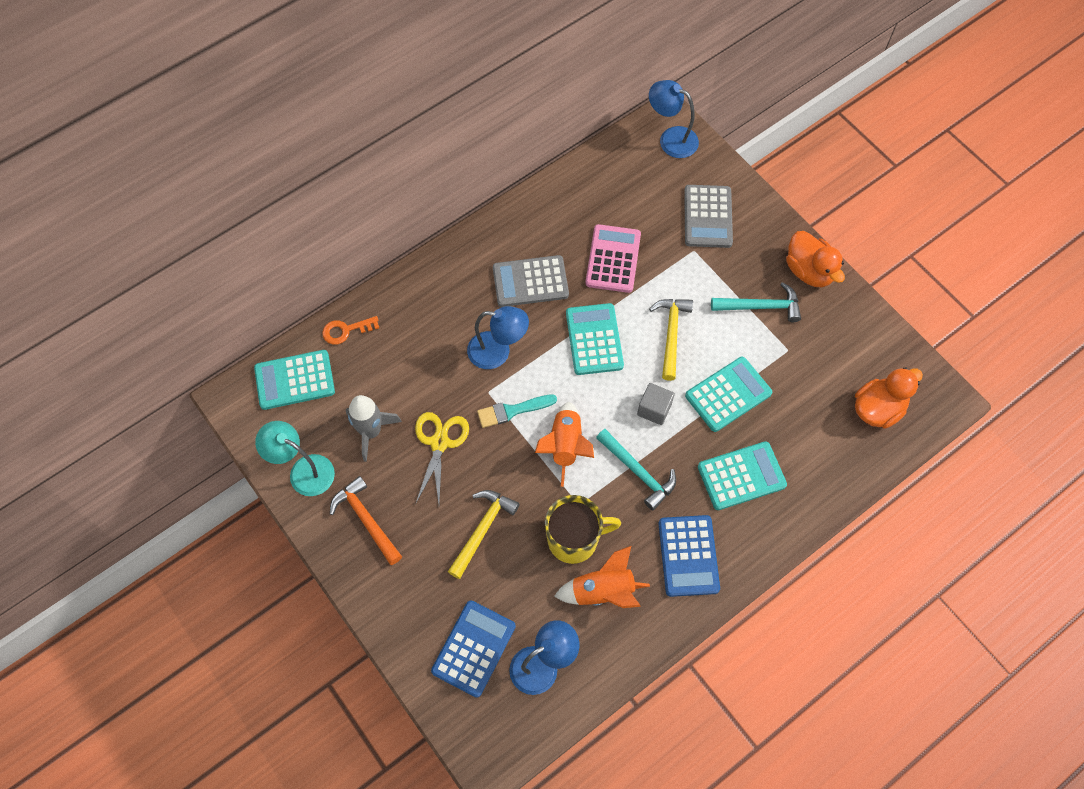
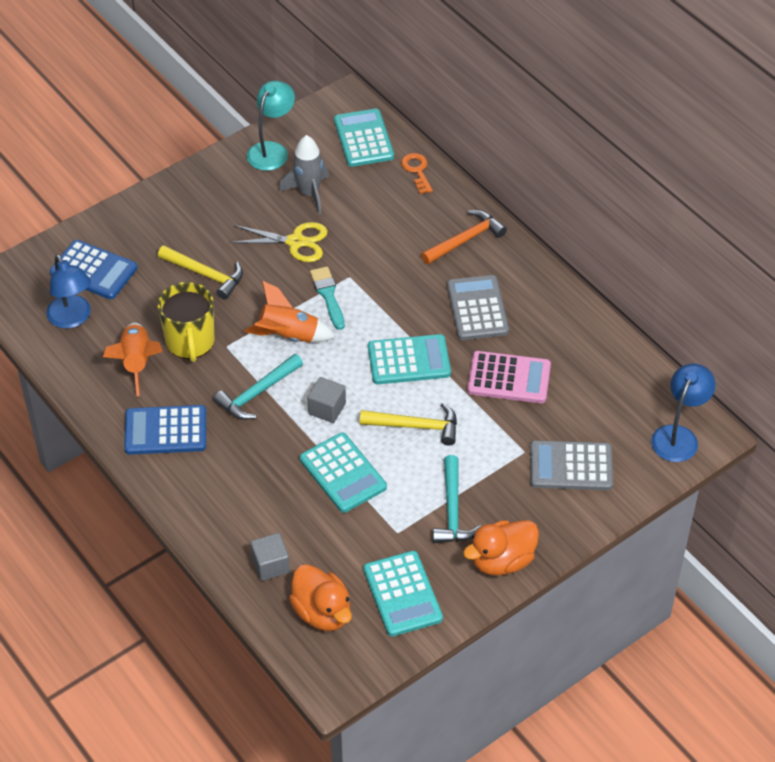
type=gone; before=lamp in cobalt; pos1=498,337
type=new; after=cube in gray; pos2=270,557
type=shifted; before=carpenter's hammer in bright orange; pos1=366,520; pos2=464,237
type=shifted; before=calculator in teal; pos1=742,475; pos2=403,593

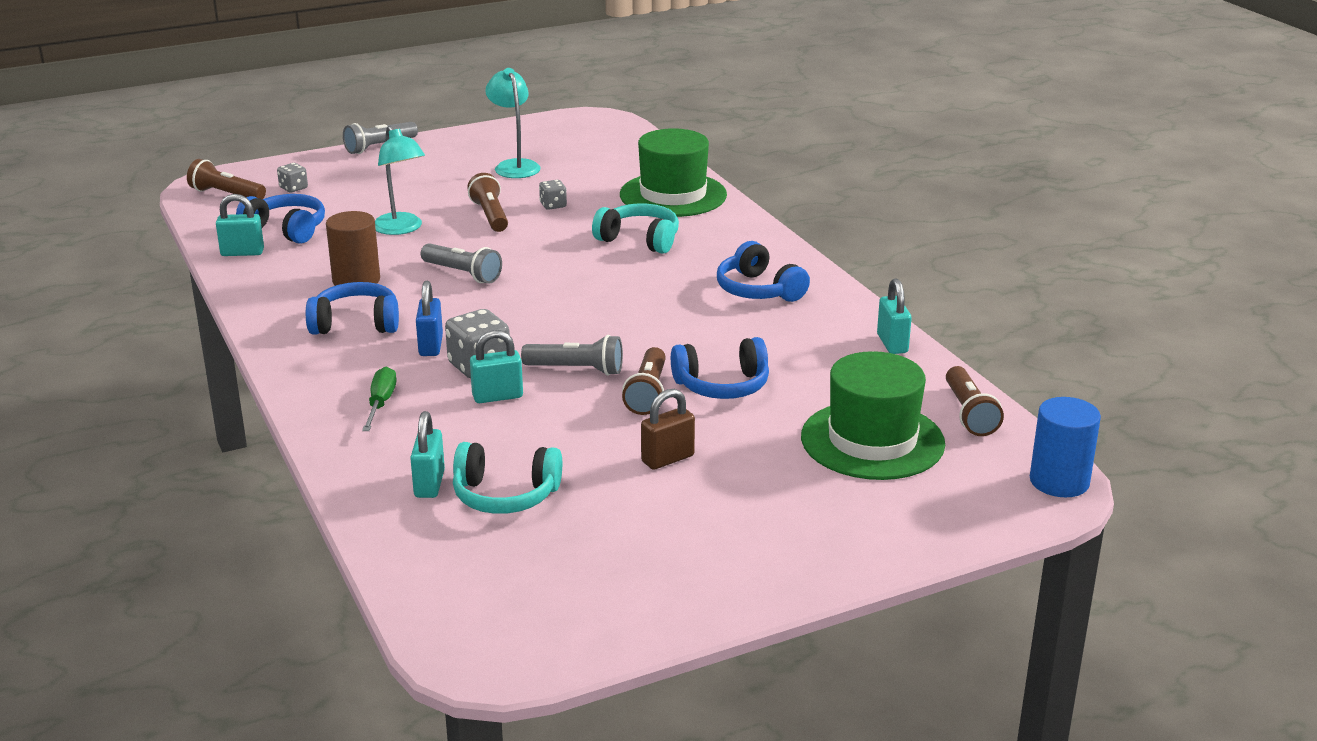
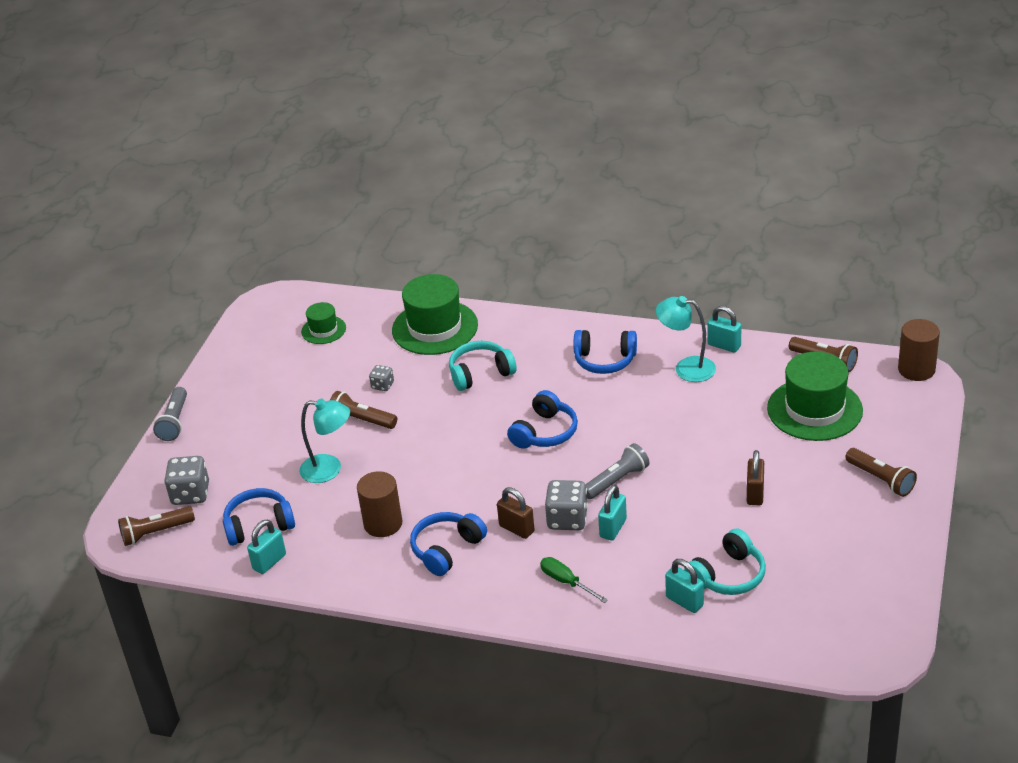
type=gone; before=pocket torch in gray; pos1=461,263
type=new; after=top hat in emerald; pos2=323,323
type=shifted; before=lamp in teal; pos1=513,123; pos2=686,339
type=shifted; before=pocket torch in russet; pos1=644,381; pos2=881,472
type=shifted; before=headset in cobalt; pos1=720,368; pos2=542,419
type=repainted; before=lock in cobalt; after=lock in russet; pos1=429,318; pos2=516,513
type=repainted; before=cylinder shape in cobalt; after=cylinder shape in russet; pos1=1065,447; pos2=919,350
type=scaled; before=die in gray; pos1=292,177; pos2=186,480; scale=1.8

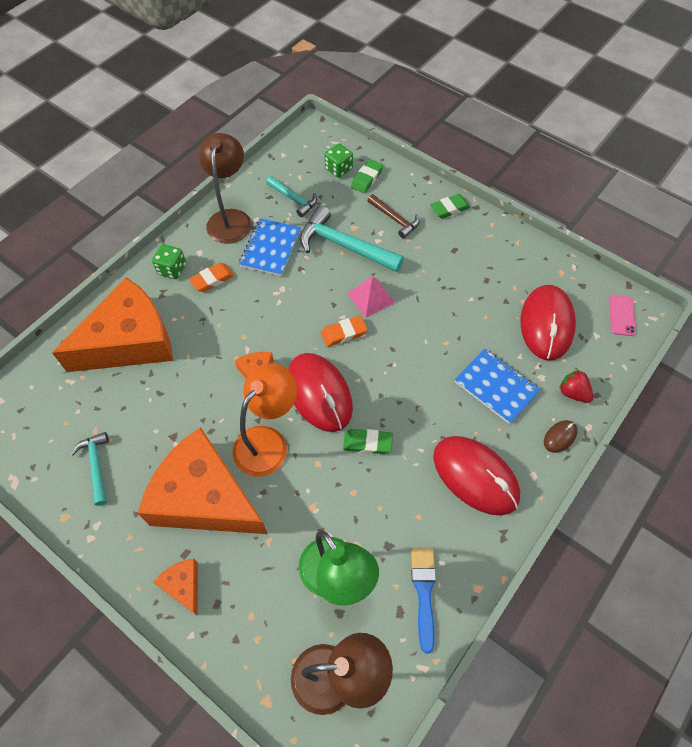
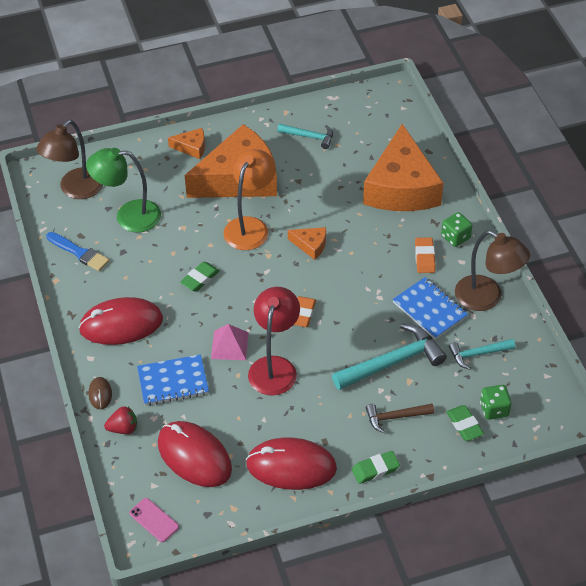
type=new; after=lamp in red; pos2=274,341
type=shifted; before=computer mouse in red; pos1=320,392; pos2=291,463
type=shifted; before=pyramid shape in pink; pos1=371,297; pos2=230,342
type=rotated; before=lamp in bright orange; pos1=265,420; pos2=250,199; turn=-135
type=rotated; before=pencil eraser in emerald; pos1=450,206; pos2=376,467; turn=60

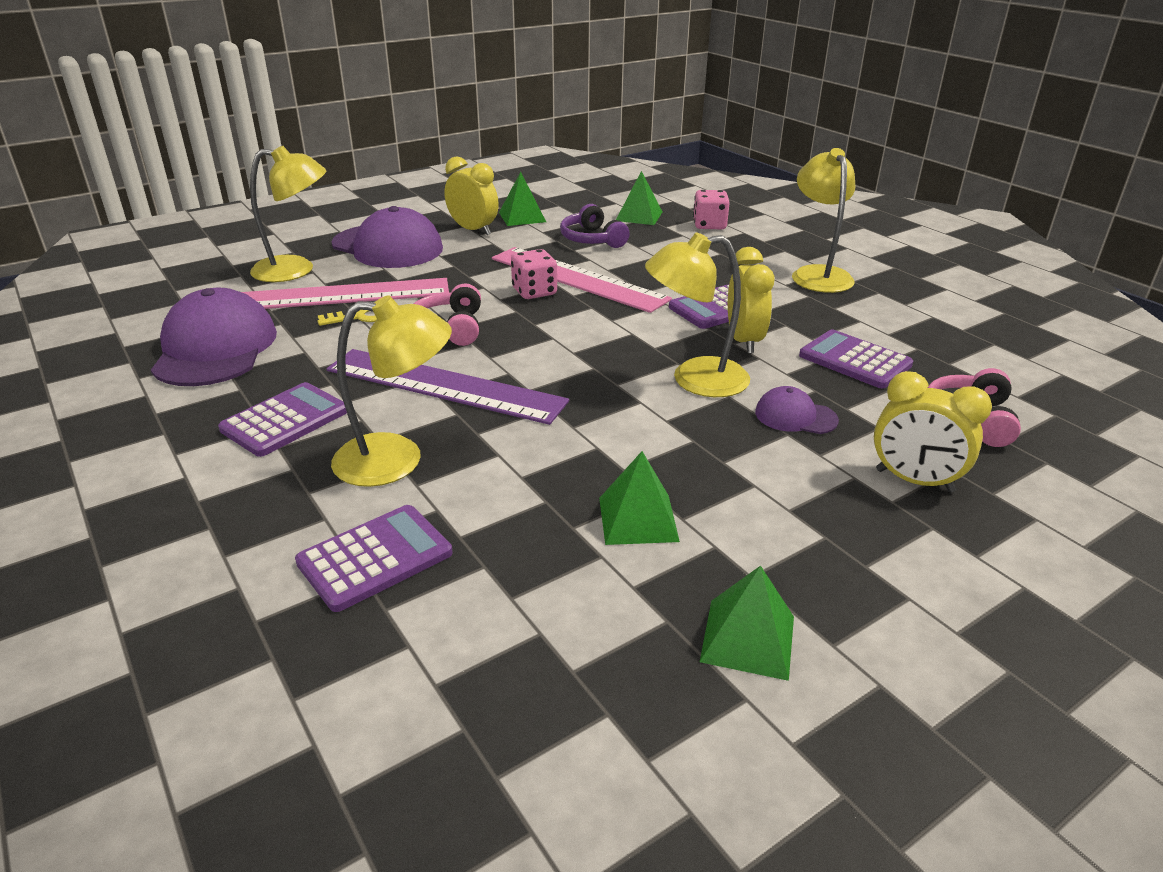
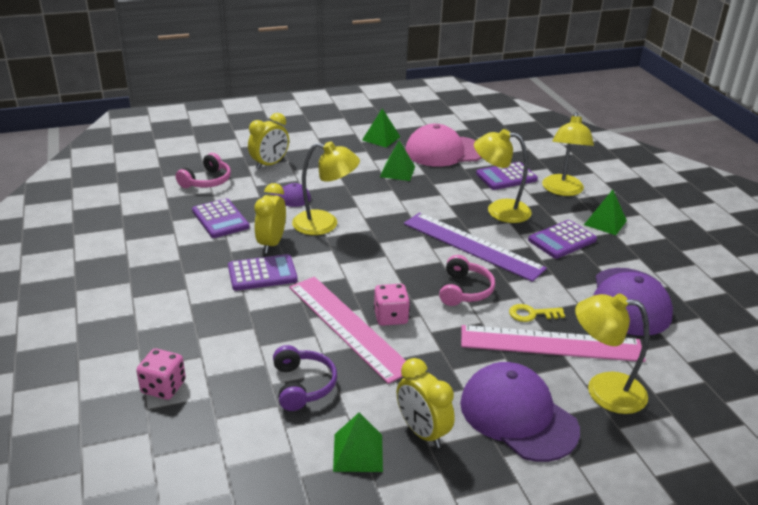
type=new; after=baseball cap in pink; pos2=443,145
type=shifted; before=pyramid shape in emerald; pos1=639,198; pos2=605,212
type=shifted; before=lamp in golden; pos1=823,220; pos2=568,154
type=rotated; before=bedside clock in golden; pos1=933,431; pos2=268,141; turn=90

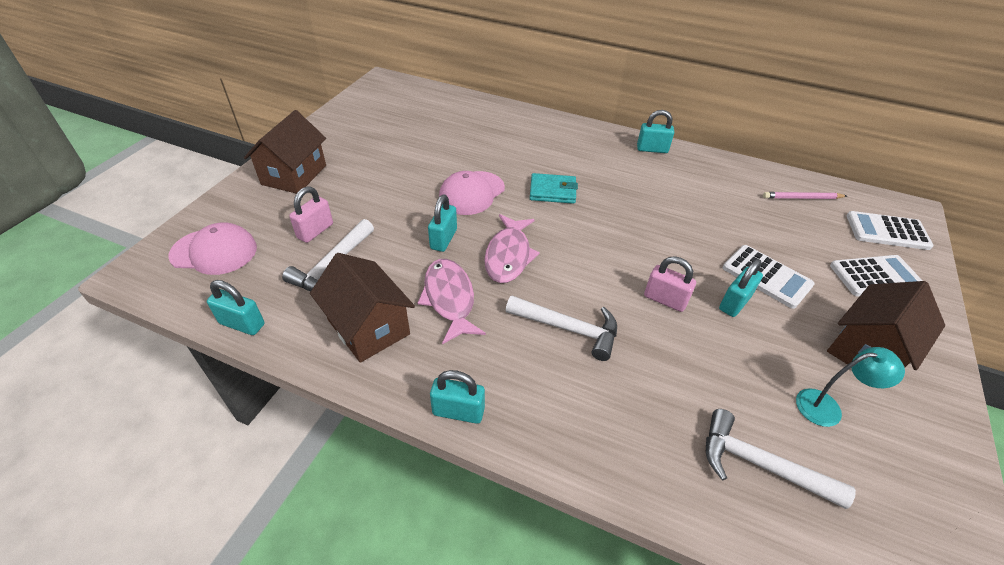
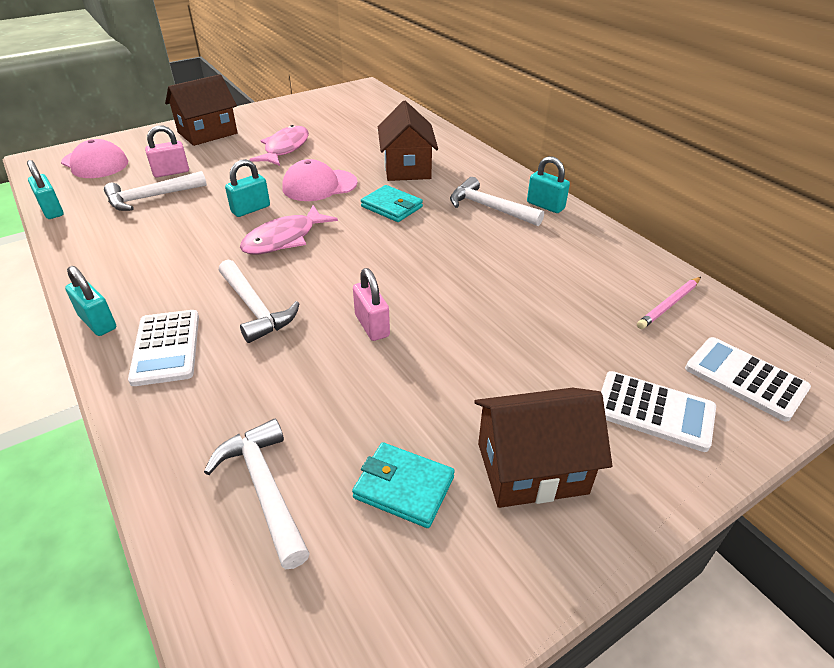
type=gone; before=lock in teal; pos1=741,288
type=new; after=carpenter's hammer in pure white; pos2=497,201
type=shifted; before=cottage in russet; pos1=362,308; pos2=408,141
type=shifted; before=toy fish in pink; pos1=452,301; pos2=279,145
type=shifted; before=calculator in pure white; pos1=769,277; pos2=163,348
type=swapped; before=lamp in teal; after=card wallet in teal; pos1=850,387; pos2=403,485
type=rotated; before=lead pencil in pink; pos1=805,195; pos2=669,303; turn=-75

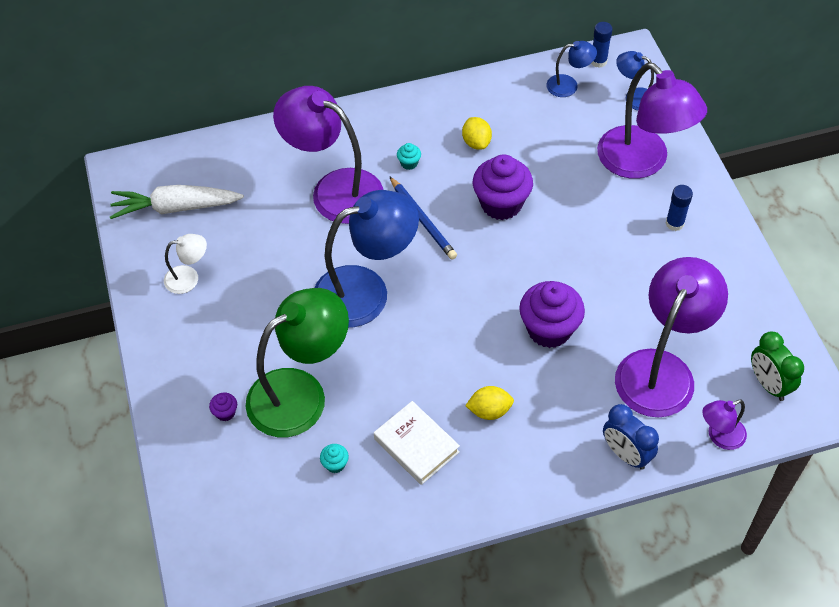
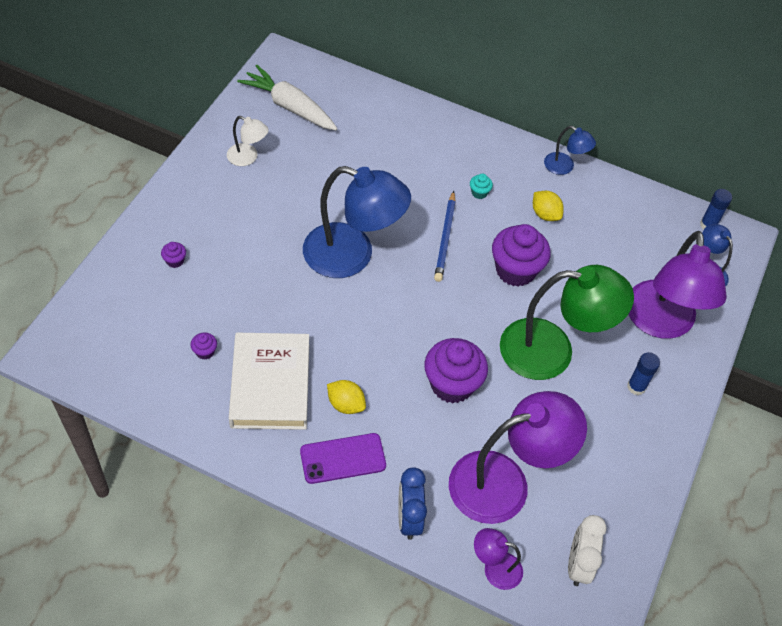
type=gone; before=lamp in royal purple; pos1=328,155
type=new; after=smartphone in royal purple; pos2=343,458
type=shifted; before=lamp in emerald; pos1=297,362; pos2=567,322
type=shifted; before=lamp in cobalt; pos1=571,69; pos2=570,150
type=repainted; before=muffin in teal; after=muffin in royal purple; pos1=334,458; pos2=203,346
type=repainted; before=bedside clock in emerald; after=bedside clock in pure white; pos1=777,366; pos2=587,550
type=rotated; before=toy lemon in golden; pos1=477,133; pos2=548,206; turn=-60
type=scaled; before=hardback in pure white; pos1=417,443; pos2=269,381; scale=1.5

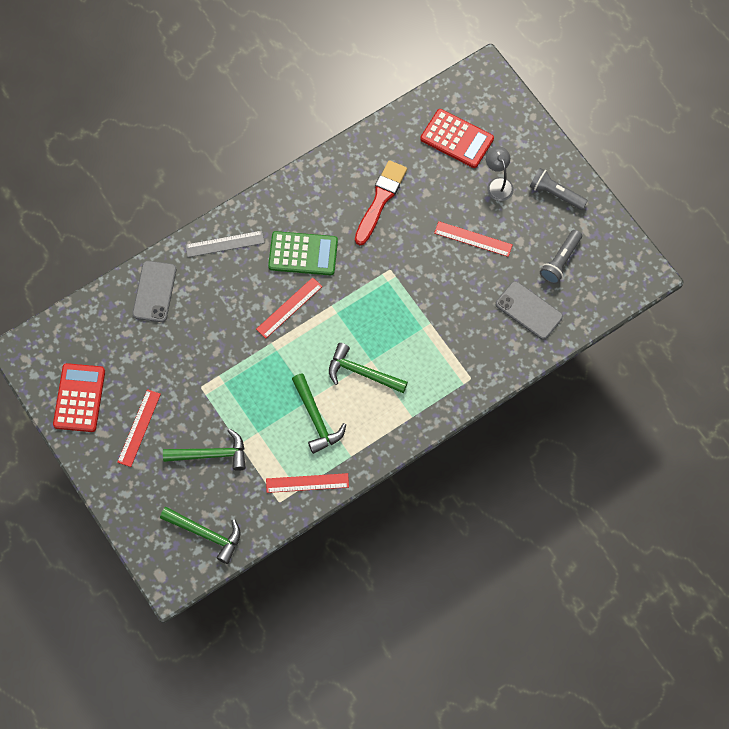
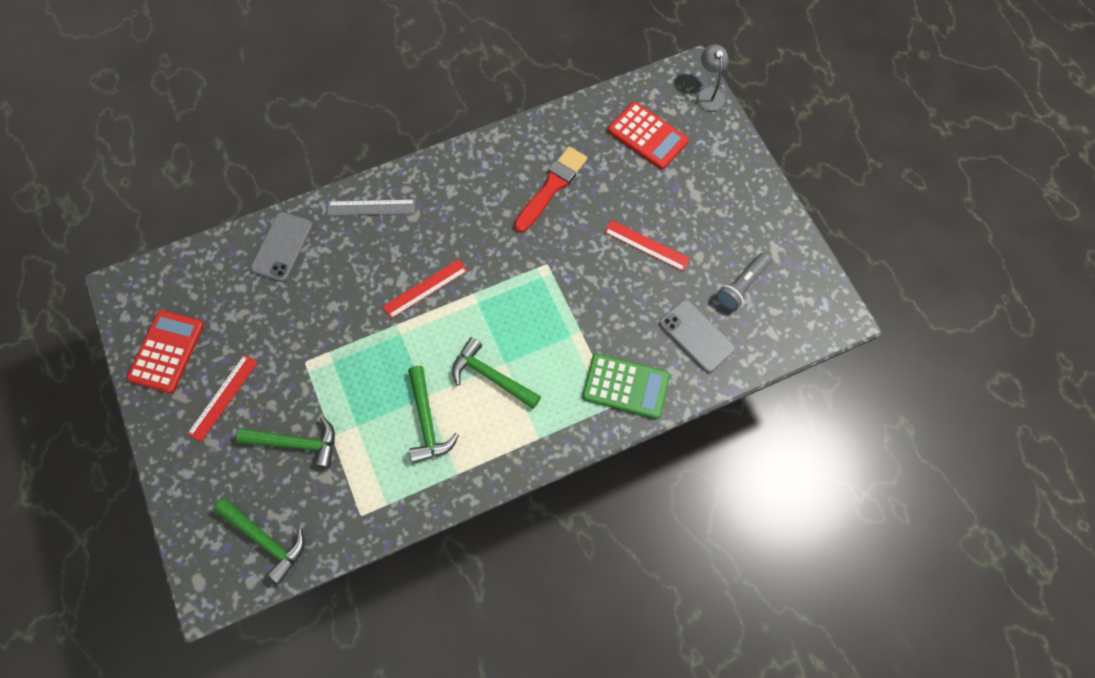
type=gone; before=measuring stick in red; pos1=307,483
type=gone; before=pocket torch in gray; pos1=558,189
type=shifted; before=calculator in emerald; pos1=303,253; pos2=626,386
type=shifted; before=lamp in gray; pos1=500,173; pos2=712,77

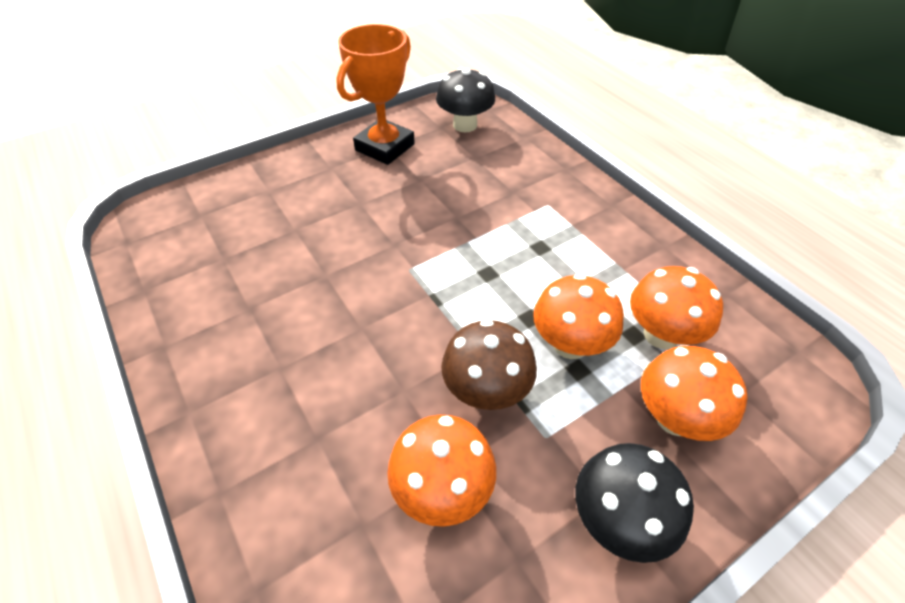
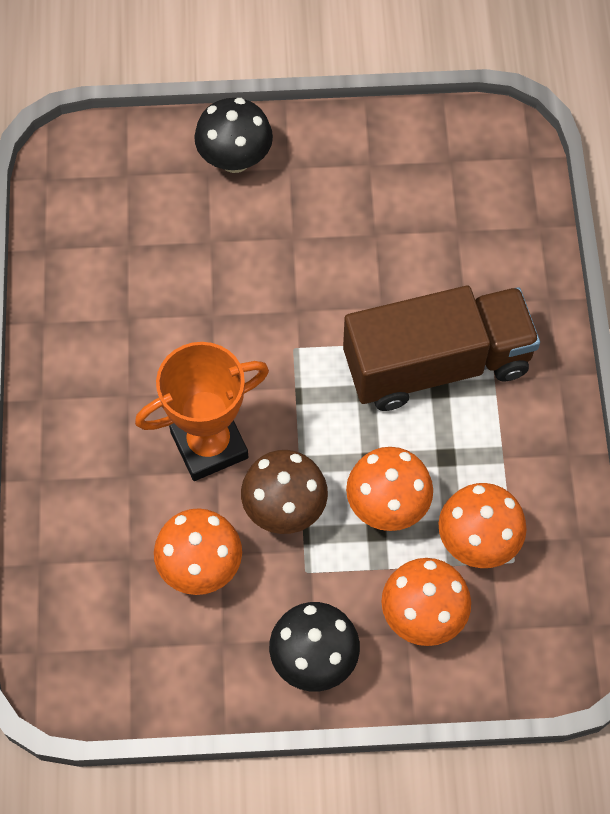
type=new; after=truck in russet; pos2=441,348
type=shifted; before=trophy in bright orange; pos1=375,94; pos2=202,411
type=shifted; before=mushroom in ebony; pos1=465,99; pos2=233,135

